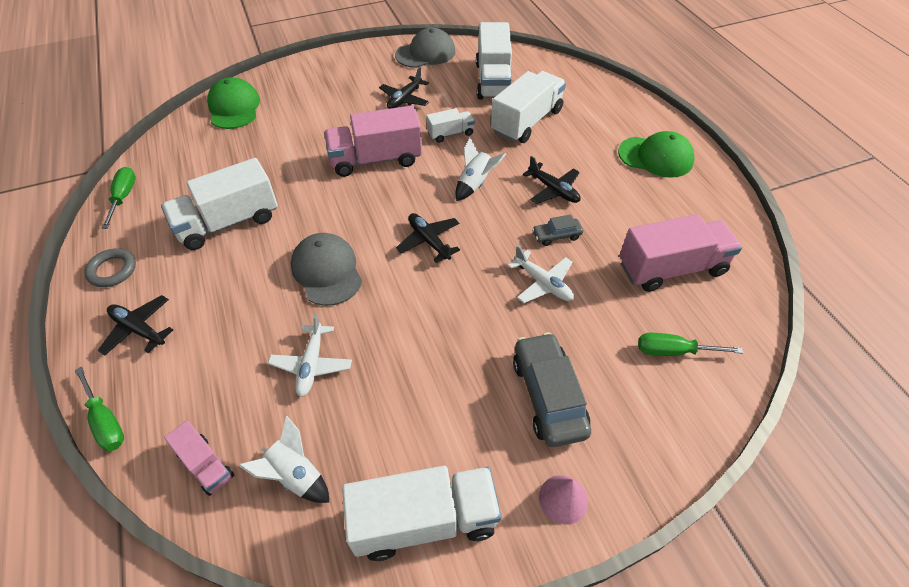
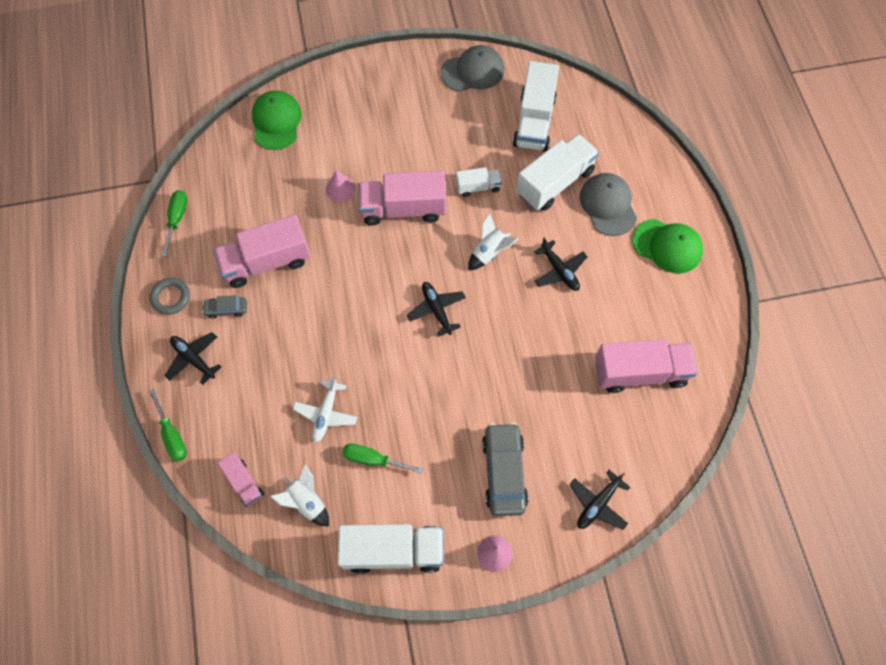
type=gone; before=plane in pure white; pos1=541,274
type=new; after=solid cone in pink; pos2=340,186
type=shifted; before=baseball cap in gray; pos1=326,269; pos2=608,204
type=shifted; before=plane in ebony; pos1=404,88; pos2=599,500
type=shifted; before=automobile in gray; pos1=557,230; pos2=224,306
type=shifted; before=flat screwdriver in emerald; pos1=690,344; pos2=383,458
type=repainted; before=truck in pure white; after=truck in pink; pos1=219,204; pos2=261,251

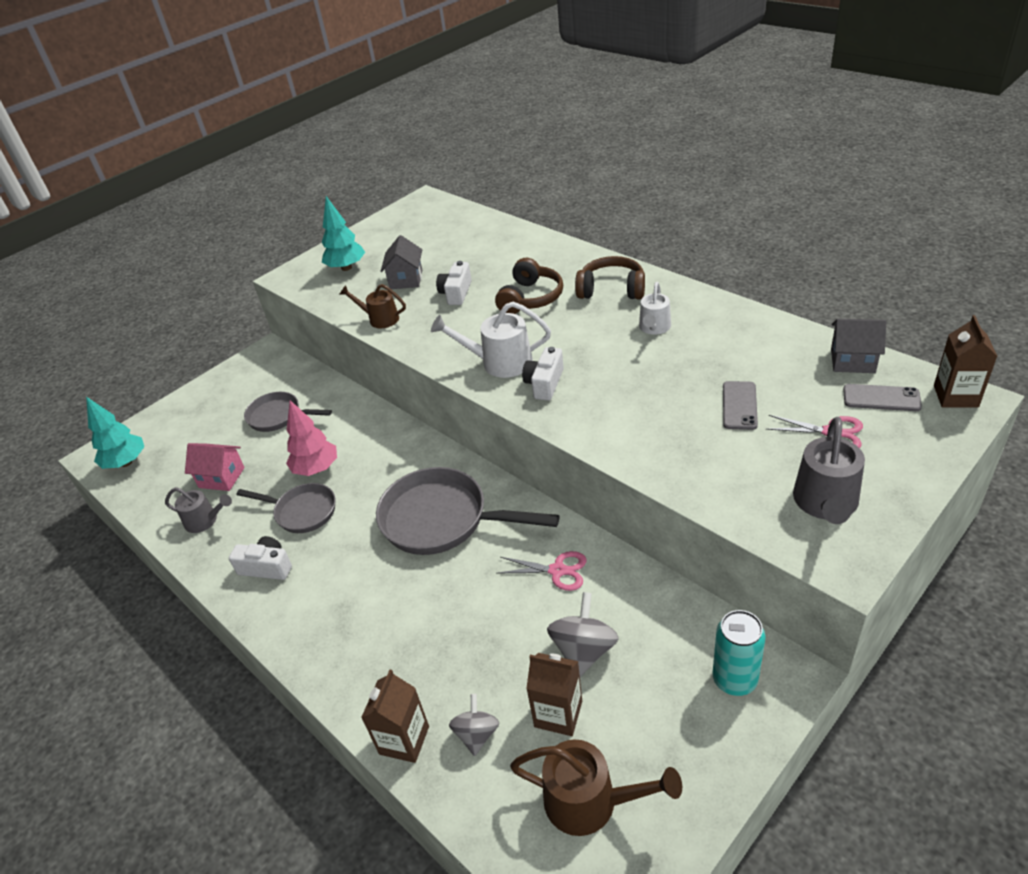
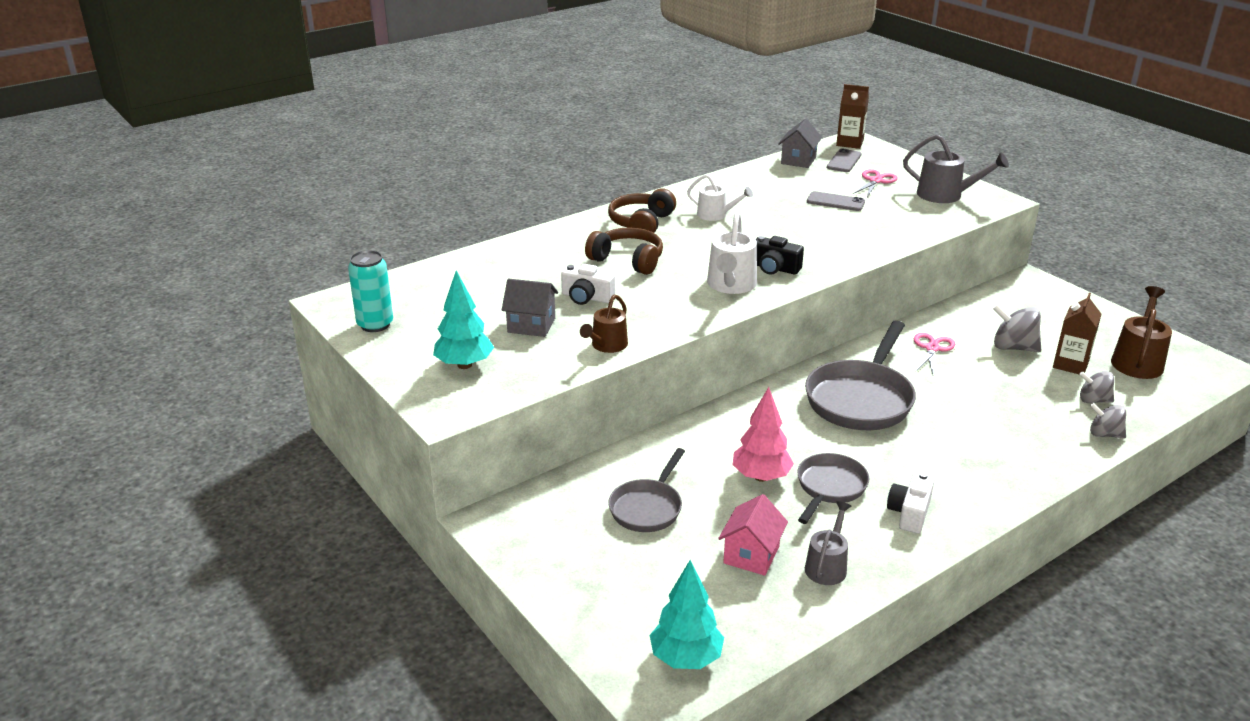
type=shifted; before=tin in teal; pos1=739,653; pos2=370,291
type=swapped; before=carton in russet; after=whirligig in gray; pos1=395,716; pos2=1108,420
type=repainted; before=compact camera in pure white; after=compact camera in ebony; pos1=543,374; pos2=780,255

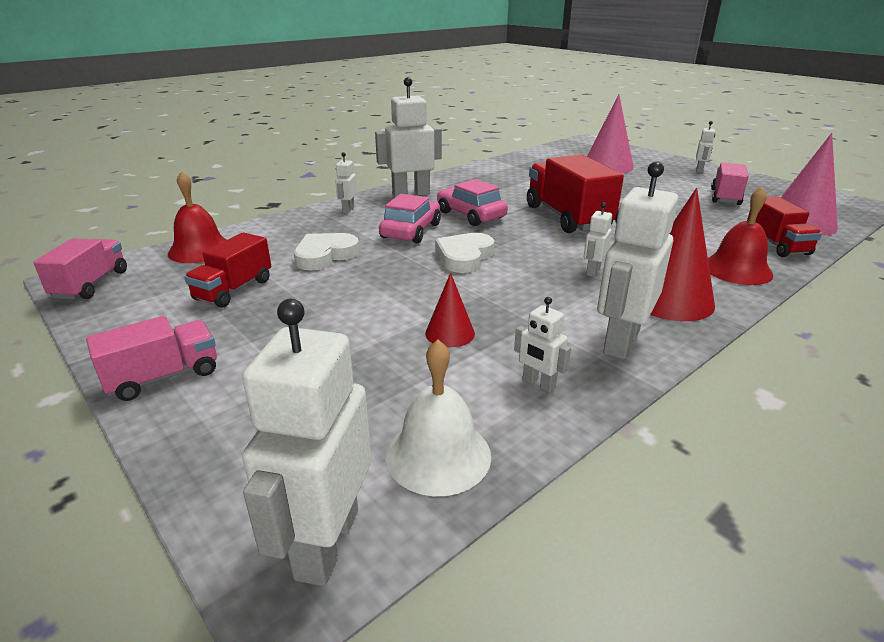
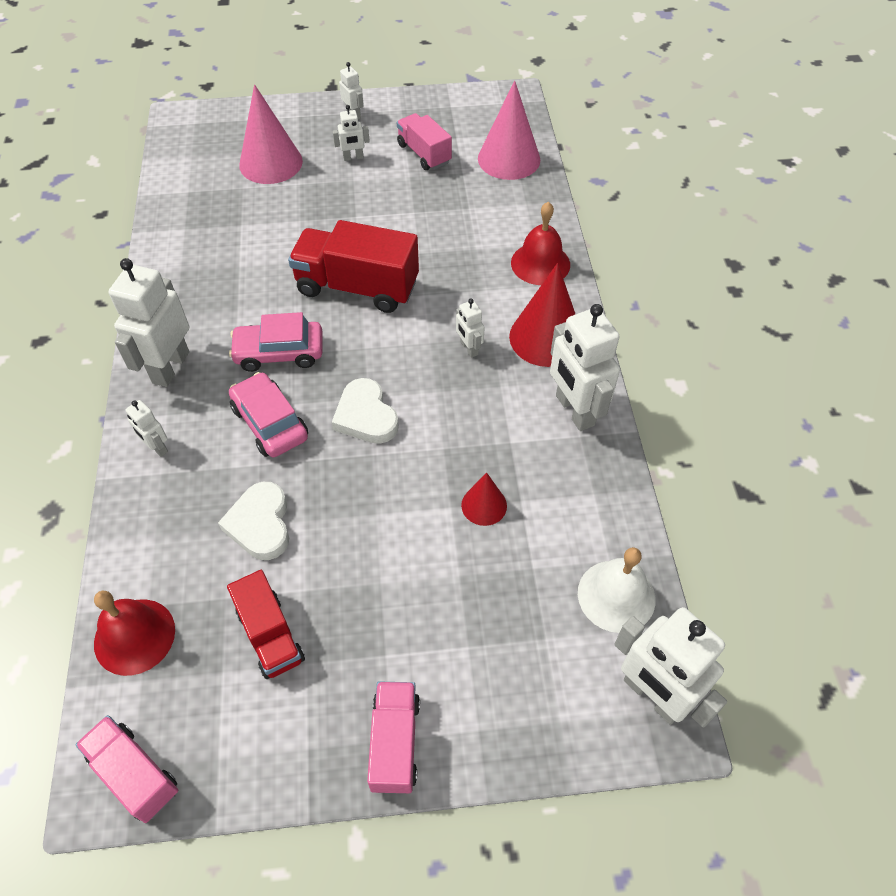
type=gone; before=truck in red; pos1=784,226
type=shifted; before=robot figure in pure white; pos1=542,345; pos2=351,133

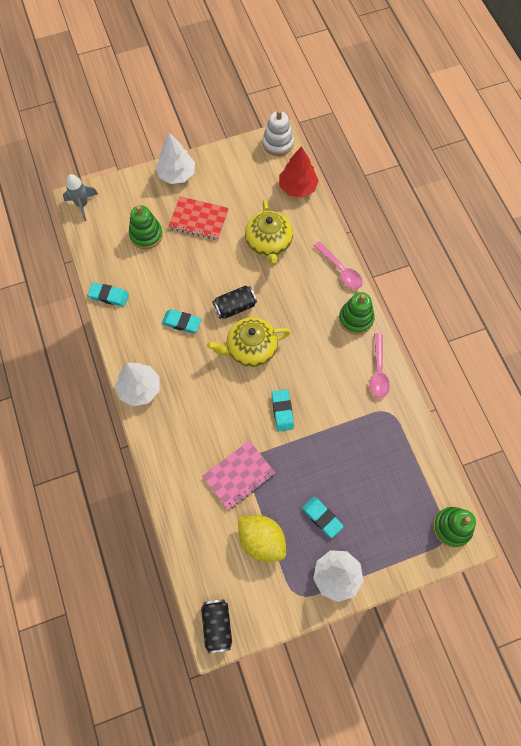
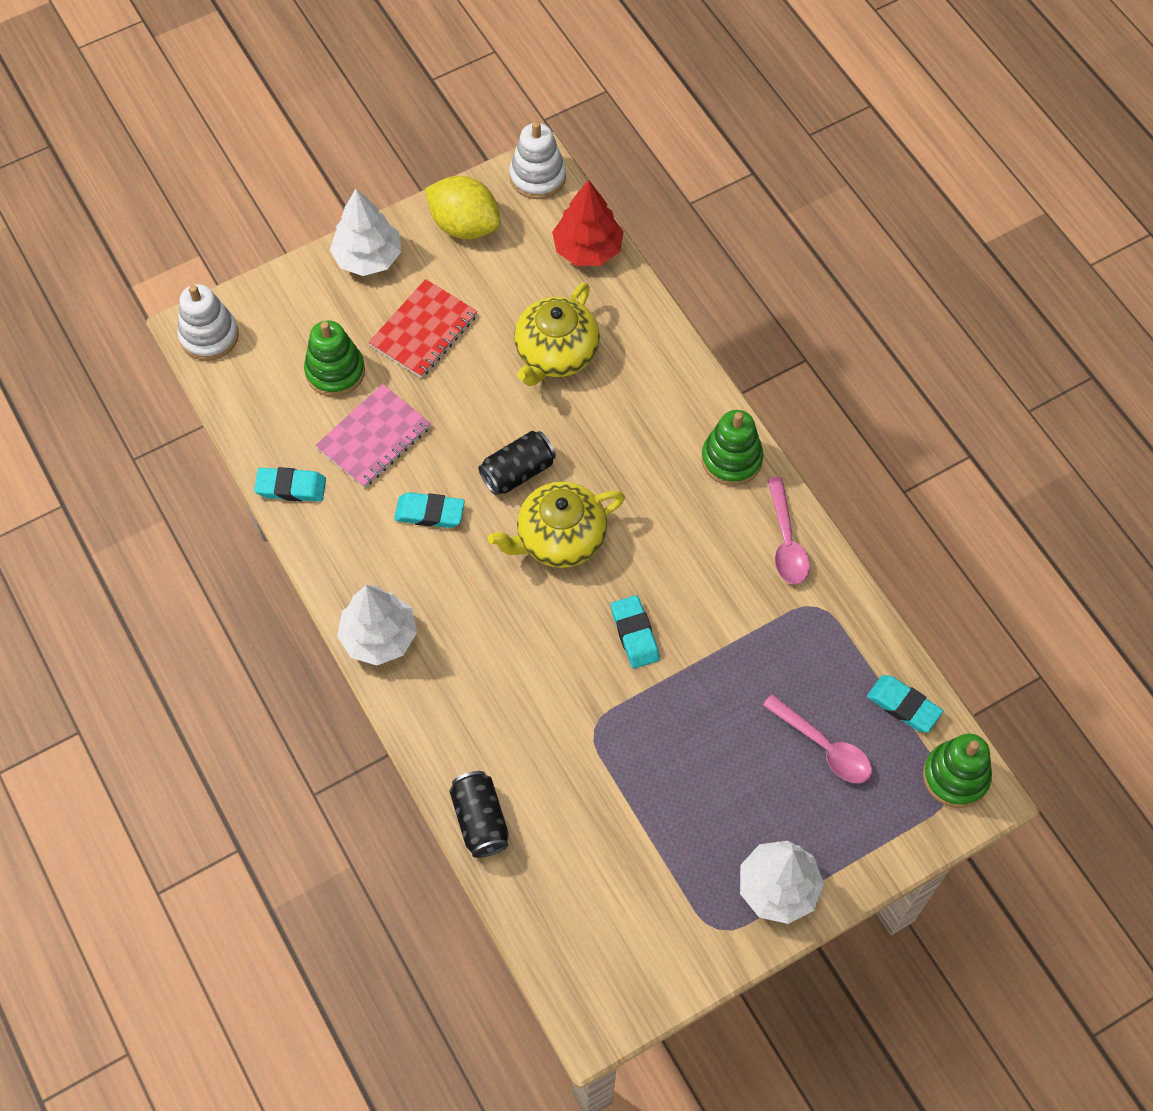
type=shifted; before=tin in ebony; pos1=216,626; pos2=479,814
type=shifted; before=notebook in pink; pos1=238,475; pos2=373,436
type=shifted; before=toy lemon in golden; pos1=262,538; pos2=463,207
type=shifted; before=pencil eraser in teal; pos1=323,517; pos2=905,703
type=shifted; before=tablespoon in pink; pos1=338,265; pos2=817,738
type=swapped; before=toy rocket in gray; after=ring stacker in pure white; pos1=80,197; pos2=208,322
type=rotated; before=notebook in red; pos1=198,218; pos2=423,328; turn=-60
type=rotated; before=tea pot in golden; pos1=269,232; pos2=557,334; turn=45

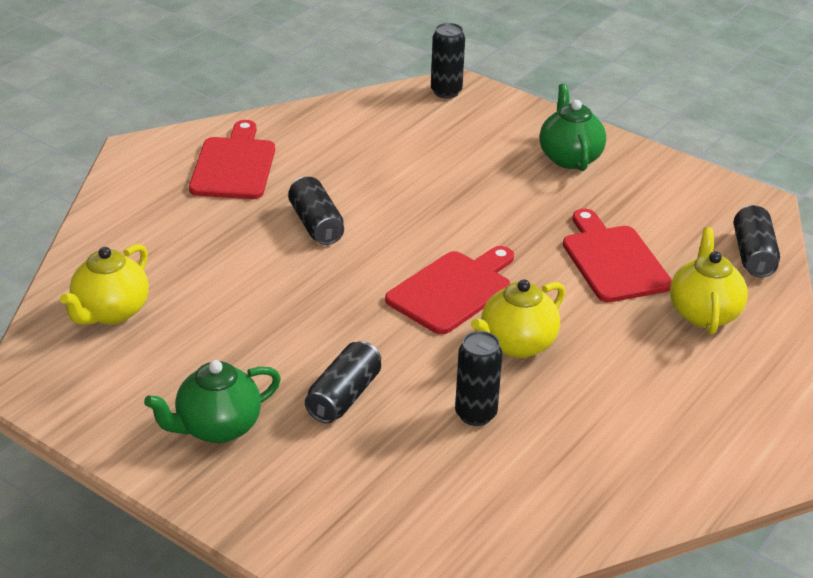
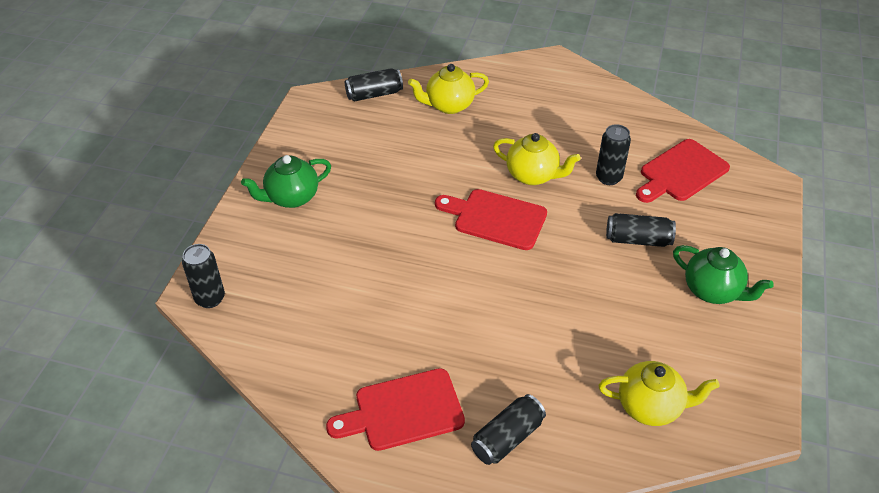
type=shifted; before=tin in ebony; pos1=316,210; pos2=508,429
type=shifted; before=bread board in red; pos1=617,255; pos2=683,171

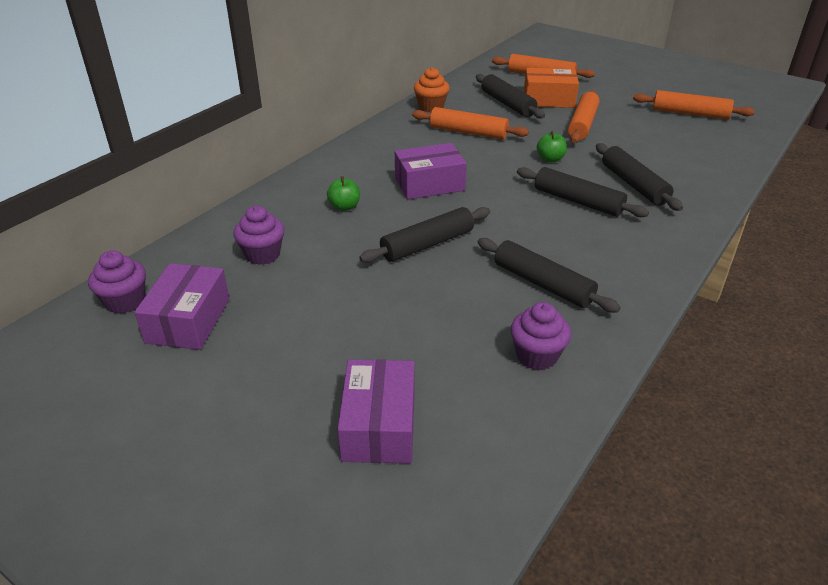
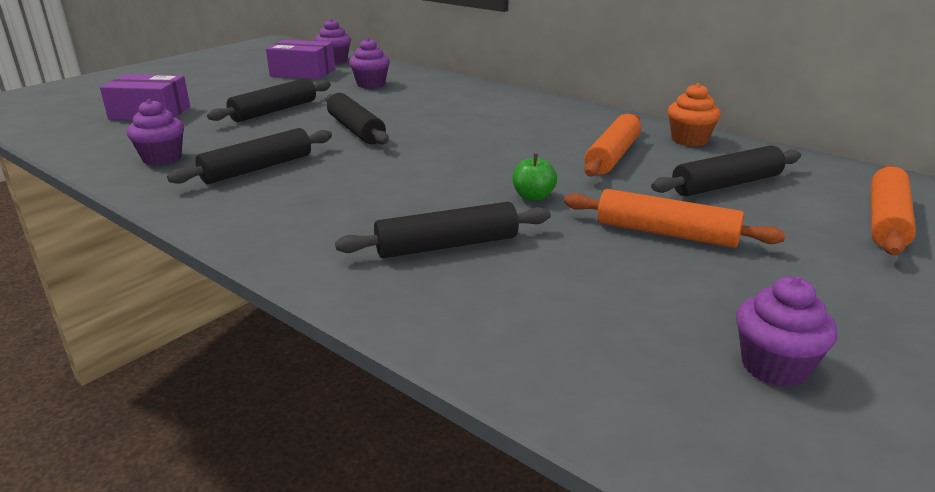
type=gone; before=apple fruit in emerald; pos1=343,193
type=gone; before=parcel in royal purple; pos1=431,171
type=gone; before=parcel in bright orange; pos1=551,88
type=shifted; before=rolling pin in ebony; pos1=583,192; pos2=269,100
type=swapped; before=rolling pin in bright orange; after=muffin in royal purple; pos1=694,105; pos2=786,331

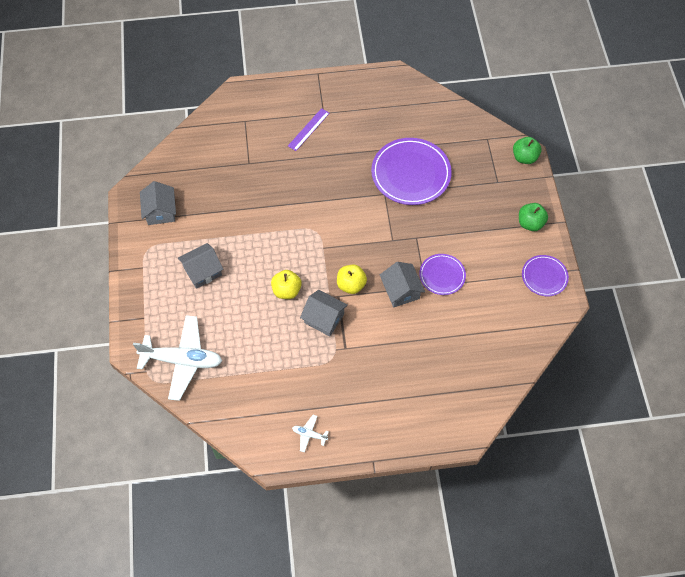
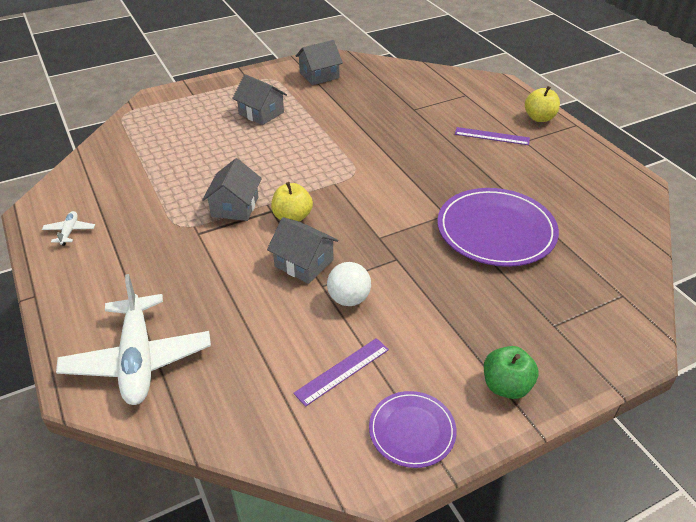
type=gone; before=apple fruit in emerald; pos1=527,150
type=new; after=measuring stick in royal purple; pos2=341,372
type=shifted; before=plane in pure white; pos1=177,358; pos2=133,339
type=shifted; before=apple fruit in golden; pos1=286,284; pos2=542,104
type=swapped; before=plate in royal purple; after=play ball in pure white; pos1=442,274; pos2=349,284
type=rotated; before=cottage in gray; pos1=402,285; pos2=302,250; turn=75

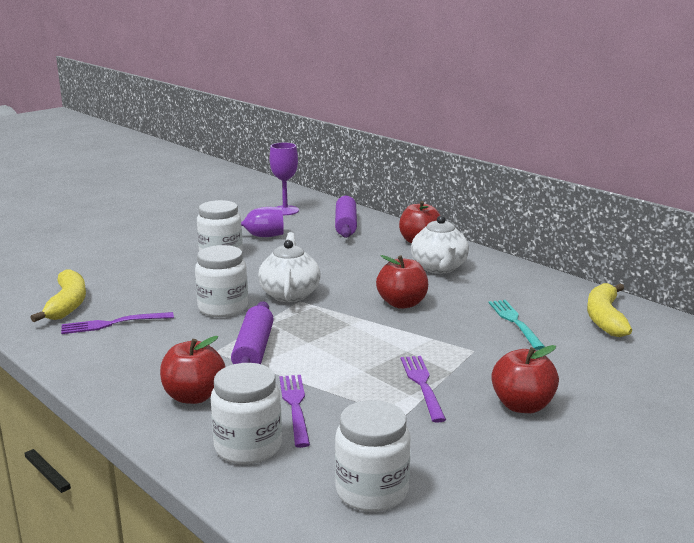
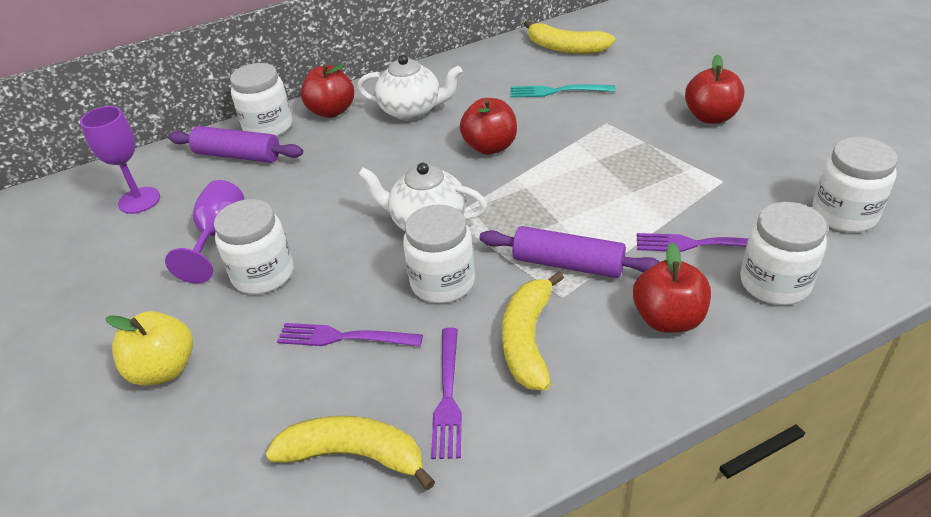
type=new; after=apple fruit in golden; pos2=149,348
type=new; after=preserve jar in pure white; pos2=261,99
type=new; after=banana fruit in golden; pos2=533,331
type=shifted; before=dinner fork in royal purple; pos1=423,389; pos2=350,335

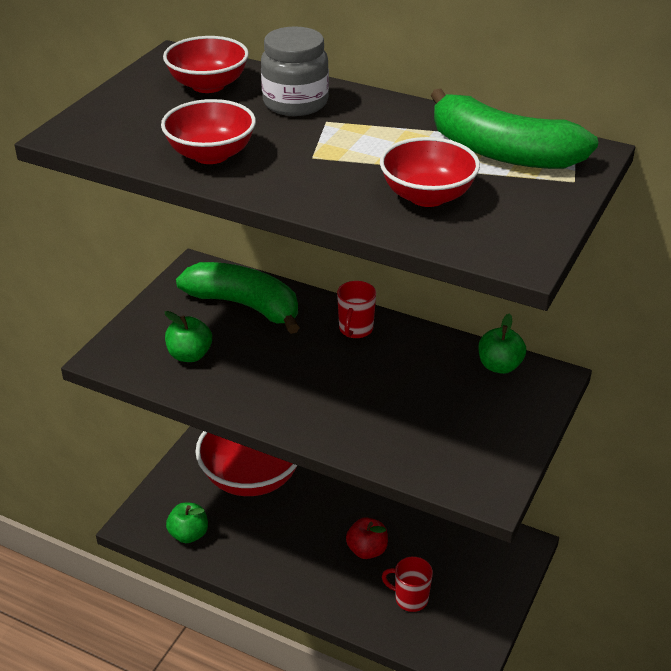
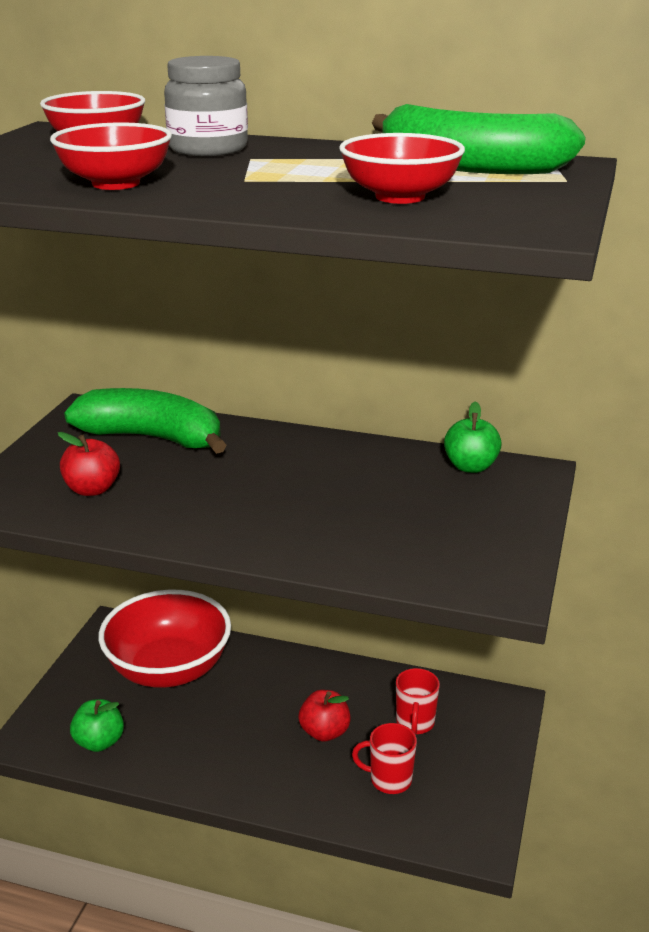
type=shifted; before=tea mug in red; pos1=356,309; pos2=418,701
type=repainted; before=apple fruit in emerald; after=apple fruit in red; pos1=188,336; pos2=89,464

